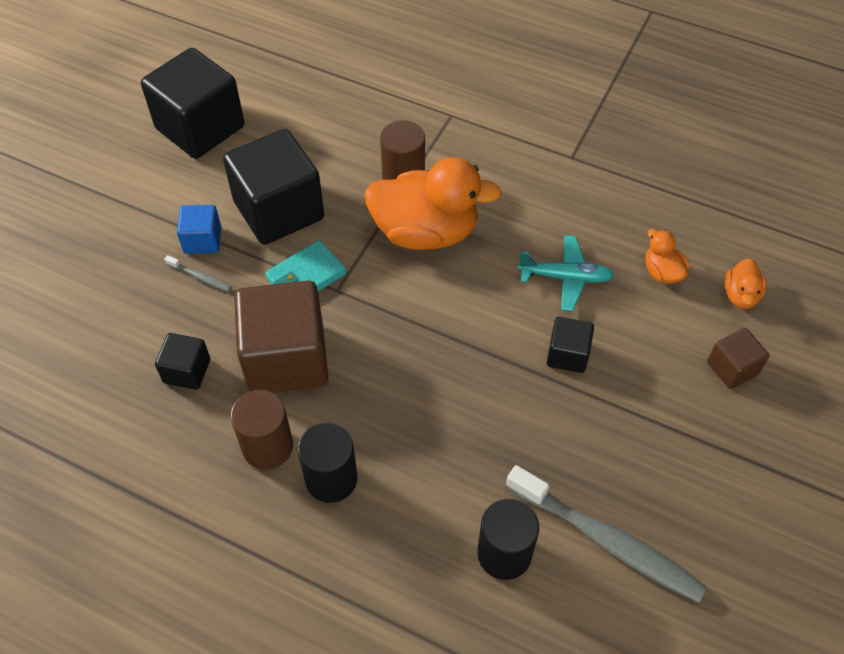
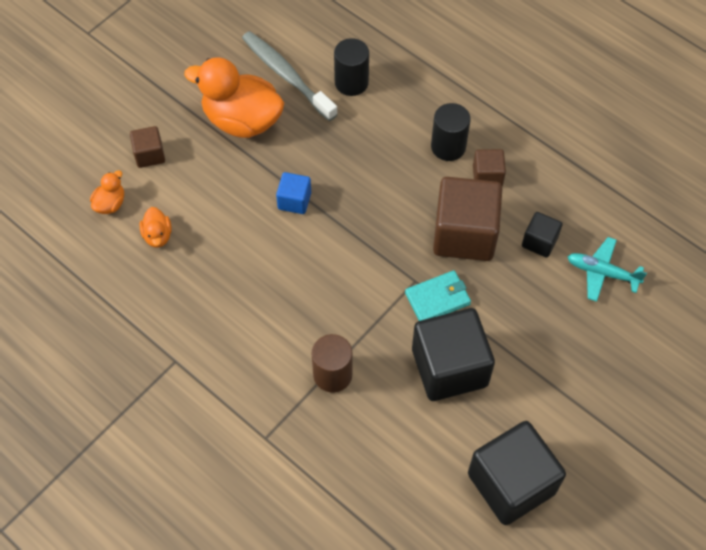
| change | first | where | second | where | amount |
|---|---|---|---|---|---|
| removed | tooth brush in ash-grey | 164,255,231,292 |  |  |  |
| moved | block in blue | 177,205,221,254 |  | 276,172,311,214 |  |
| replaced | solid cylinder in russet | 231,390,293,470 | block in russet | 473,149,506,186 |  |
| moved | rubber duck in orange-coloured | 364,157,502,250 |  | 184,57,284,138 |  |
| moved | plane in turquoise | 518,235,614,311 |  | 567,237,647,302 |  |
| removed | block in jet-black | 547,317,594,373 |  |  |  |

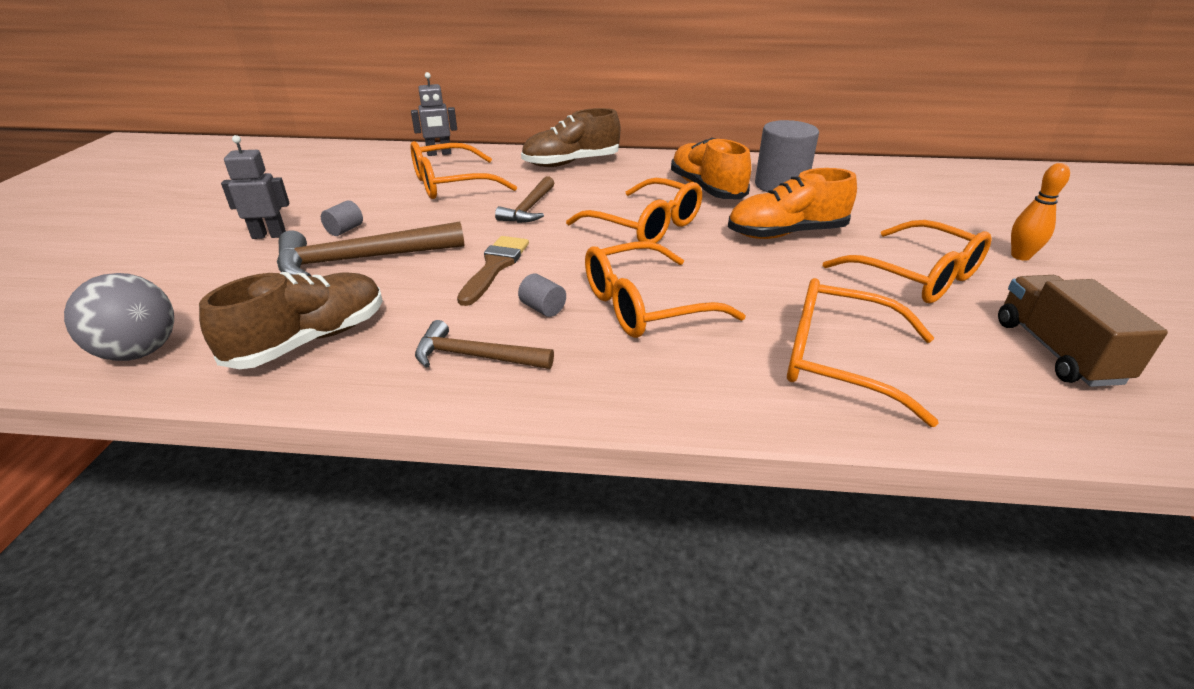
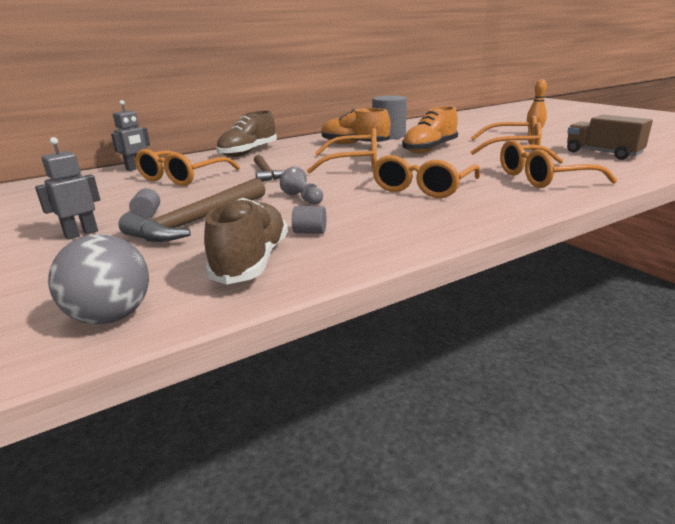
| change | first | where | second | where | amount |
|---|---|---|---|---|---|
| removed | hammer in russet | 415,320,554,369 |  |  |  |
| replaced | paintbrush in russet | 457,236,529,306 | pawn in ash-grey | 280,166,323,205 |  |
| moved | solid cylinder in ash-grey | 518,273,566,317 |  | 292,206,326,234 |  |

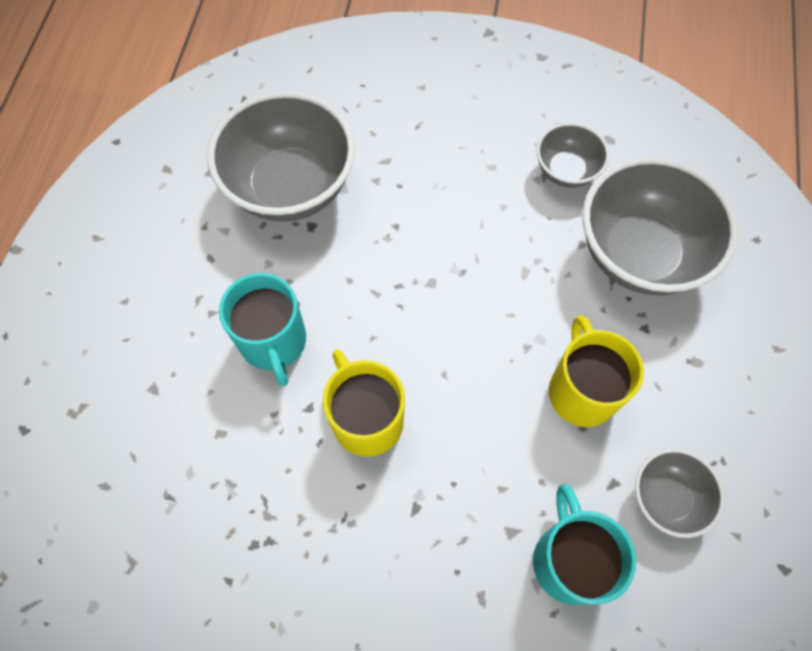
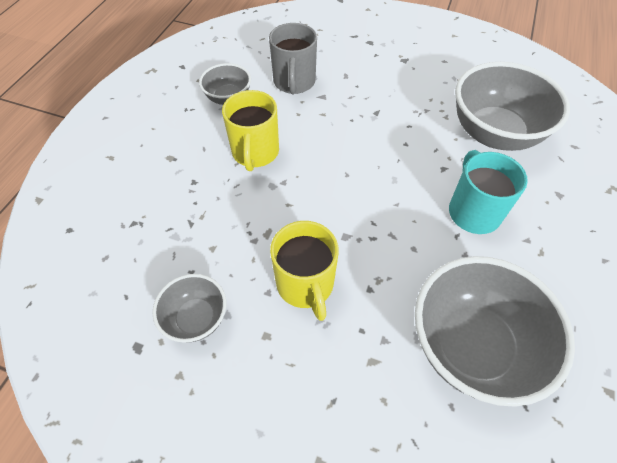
| change | first | where | second | where | amount |
|---|---|---|---|---|---|
| moved | mug in yellow | 323,350,405,457 |  | 270,221,339,321 |  |
| recoloured | mug in turquoise | 533,484,636,605 | mug in ash-grey | 269,23,317,94 |  |
| moved | bowl in ash-grey | 582,157,738,296 |  | 455,62,570,151 |  |

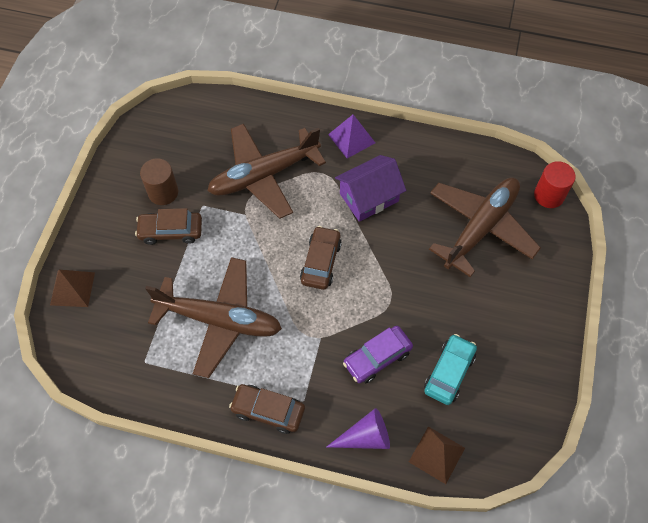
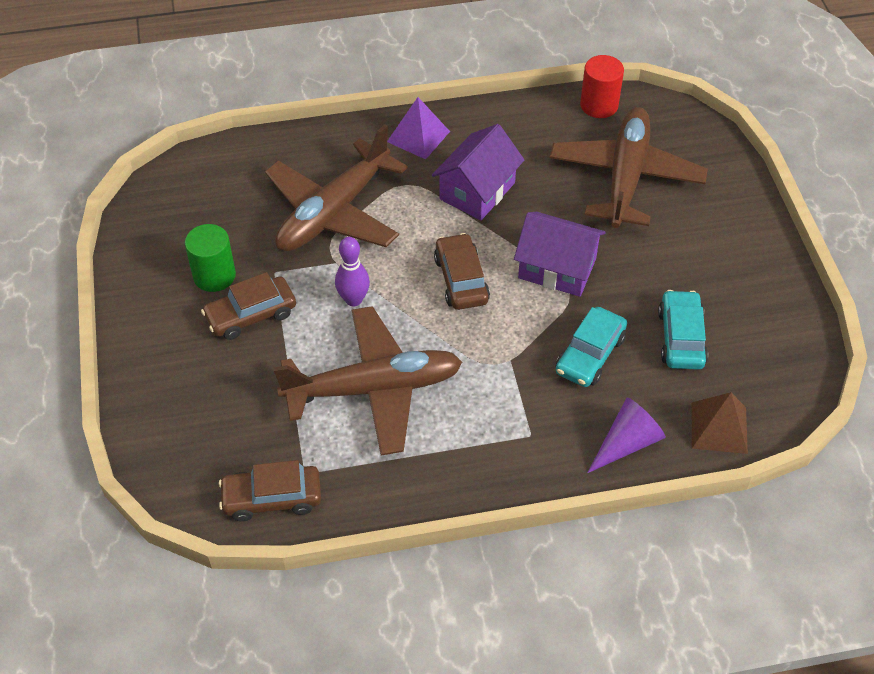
| change | first | where | second | where | amount |
|---|---|---|---|---|---|
| removed | solid pyramid in russet | 50,270,95,307 |  |  |  |
| recoloured | solid cylinder in russet | 140,158,178,205 | solid cylinder in green | 185,224,236,292 |  |
| moved | automobile in russet | 229,384,305,434 |  | 219,460,321,522 |  |
| recoloured | automobile in royal purple | 343,326,413,384 | automobile in turquoise | 556,307,627,387 |  |
| moved | solid cylinder in crimson | 534,161,576,208 |  | 580,55,624,118 |  |
| added |  |  | bowling pin in royal purple | 335,237,370,306 |  |
| added |  |  | toy house in royal purple | 514,212,606,297 |  |

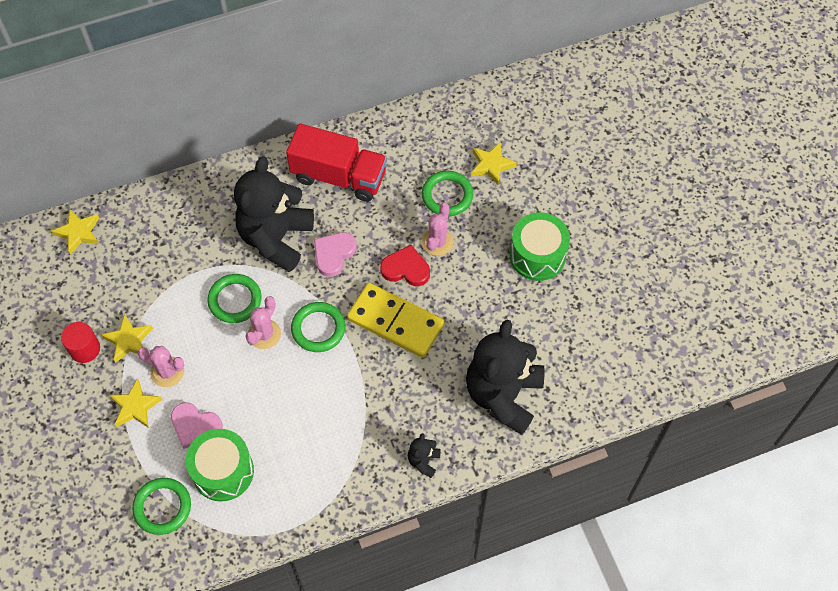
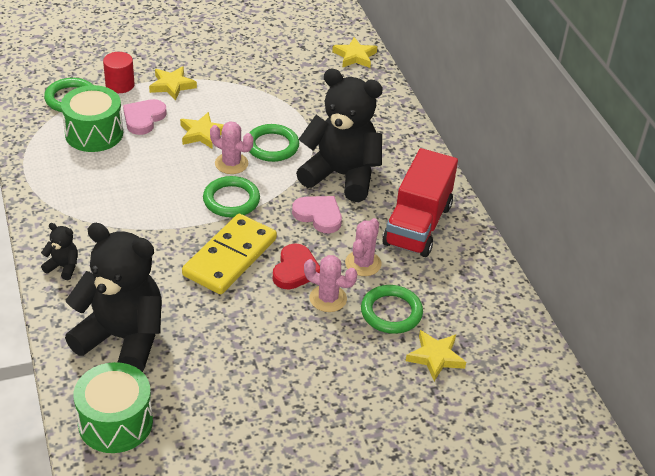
| change | first | where | second | where | amount |
|---|---|---|---|---|---|
| moved | solid cylinder in crimson | 61,322,100,363 |  | 103,52,135,93 |  |
| moved | star in yellow | 101,314,153,363 |  | 180,112,224,149 |  |
| moved | saguaro cactus in rose-pink | 138,346,184,387 |  | 345,218,381,276 |  |
| moved | snare drum in green | 510,212,570,281 |  | 73,362,153,453 |  |

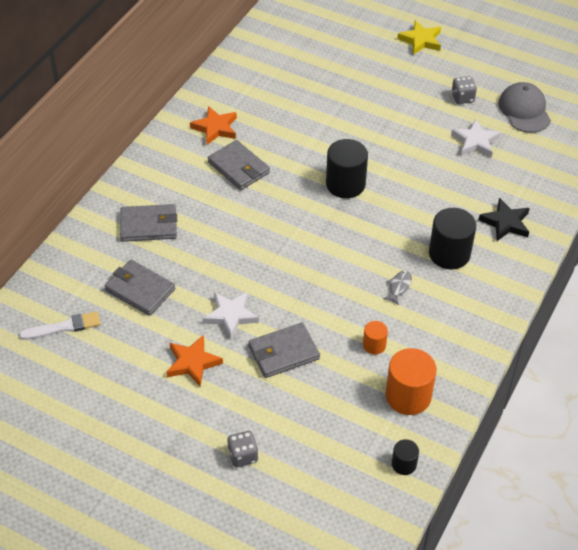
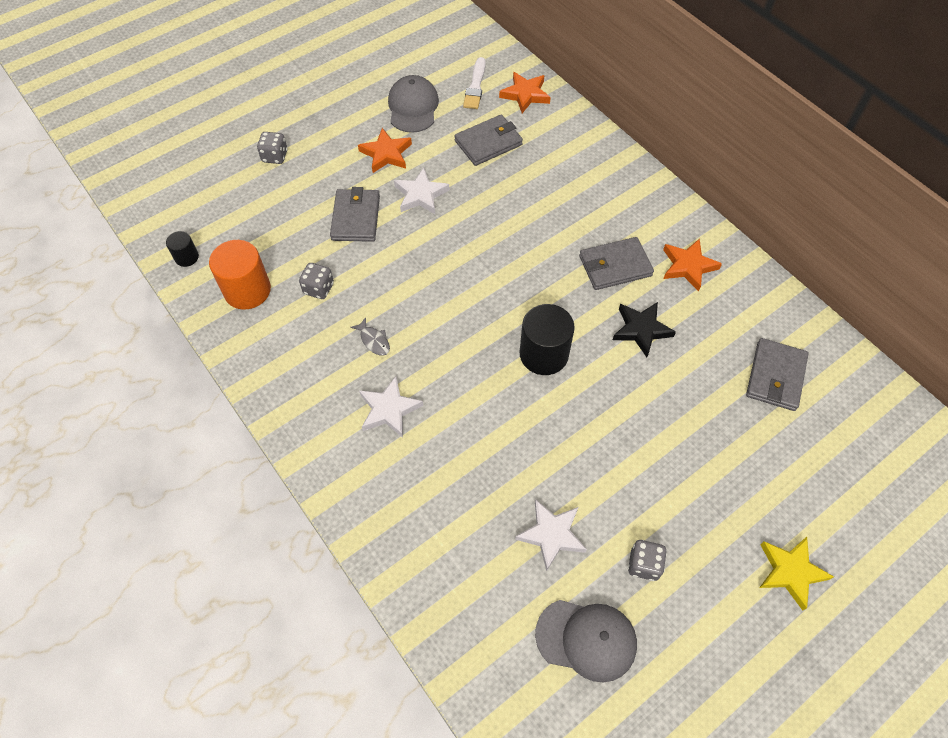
| change | first | where | second | where | amount |
|---|---|---|---|---|---|
| moved | card wallet in ash-grey | 120,204,177,242 |  | 746,338,809,411 |  |
| replaced | solid cylinder in orange-coloured | 363,321,388,354 | game die in ash-grey | 299,263,334,299 |  |
| replaced | solid cylinder in jet-black | 429,208,476,270 | star in white | 359,376,423,438 |  |
| moved | star in jet-black | 479,198,530,241 |  | 613,302,676,357 |  |
| added |  |  | peaked cap in ash-grey | 388,75,439,133 |  |
| added |  |  | star in orange-coloured | 499,72,551,113 |  |

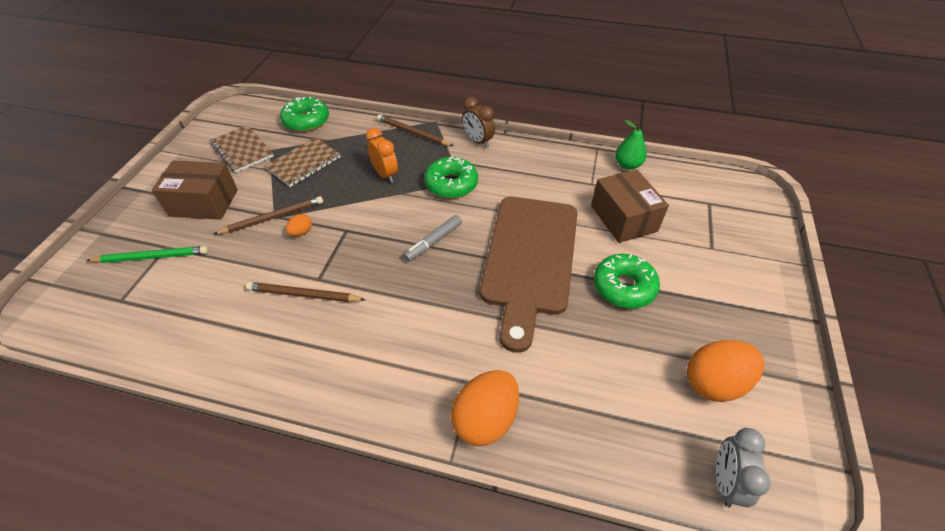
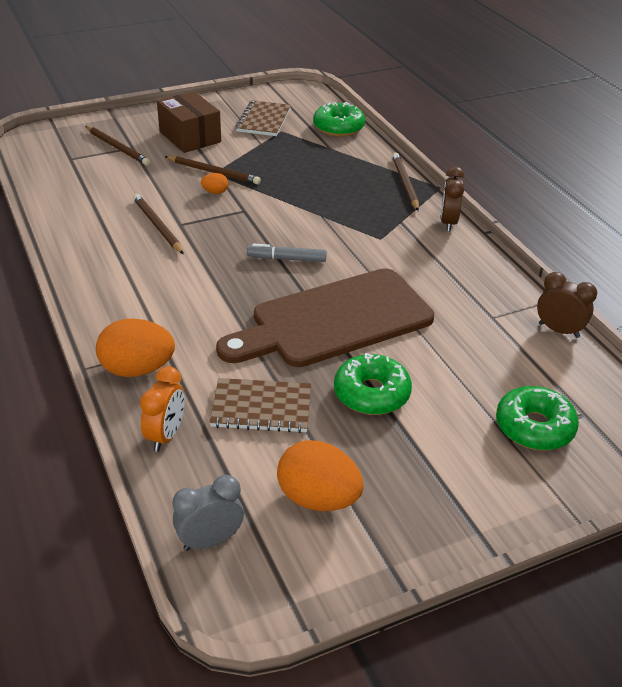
| change | first | where | second | where | amount |
|---|---|---|---|---|---|
| recoloured | lead pencil in green | 86,246,208,263 | lead pencil in russet | 85,126,150,166 |  |
| moved | exercise book in russet | 265,137,340,187 |  | 210,378,311,433 |  |
| moved | alarm clock in orange-coloured | 366,128,398,183 |  | 140,366,185,452 |  |
| moved | doughnut in green | 424,157,478,198 |  | 496,386,579,451 |  |
| removed | package in russet | 591,169,669,243 |  |  |  |
| replaced | pear fruit in green | 615,120,647,170 | alarm clock in russet | 537,272,597,338 |  |

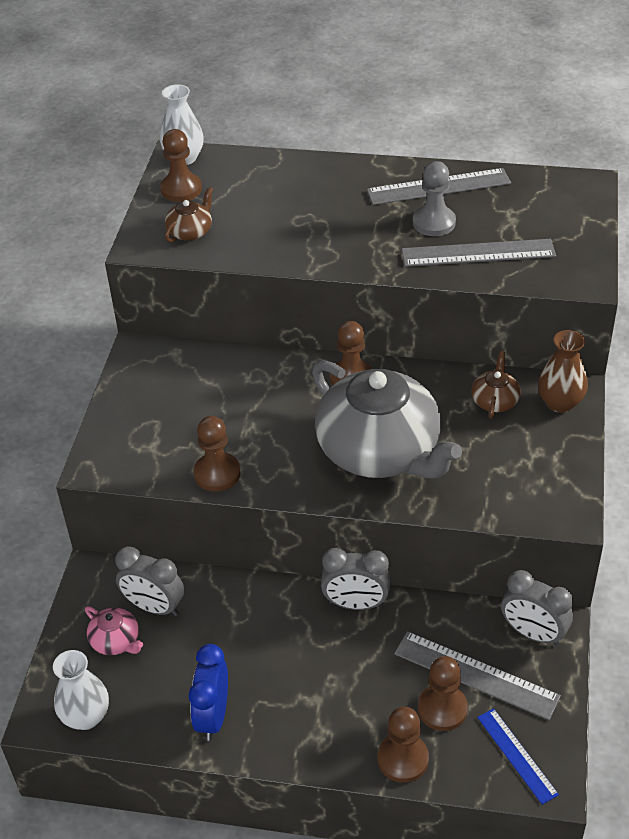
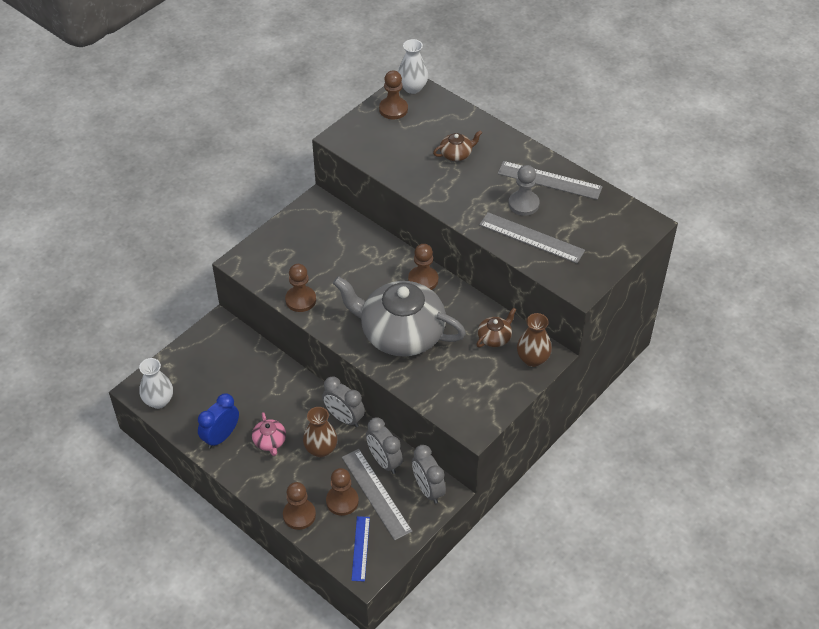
| change | first | where | second | where | amount |
|---|---|---|---|---|---|
| moved | teapot in rose-pink | 85,606,143,655 |  | 252,412,286,456 |  |
| moved | alarm clock in ash-grey | 115,546,184,616 |  | 366,417,403,474 |  |
| moved | teapot in russet | 165,187,213,242 |  | 433,130,482,161 |  |
| turned | teapot in ash-grey | 312,360,462,479 |  | 333,276,466,356 | 120 degrees clockwise |
| added |  |  | flower vase in russet | 303,407,337,458 |  |

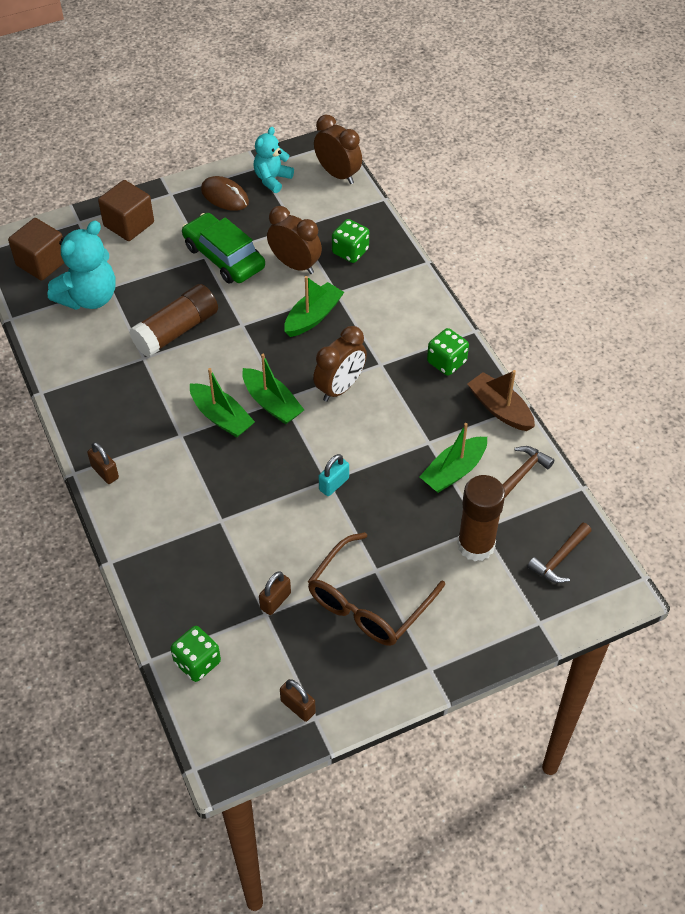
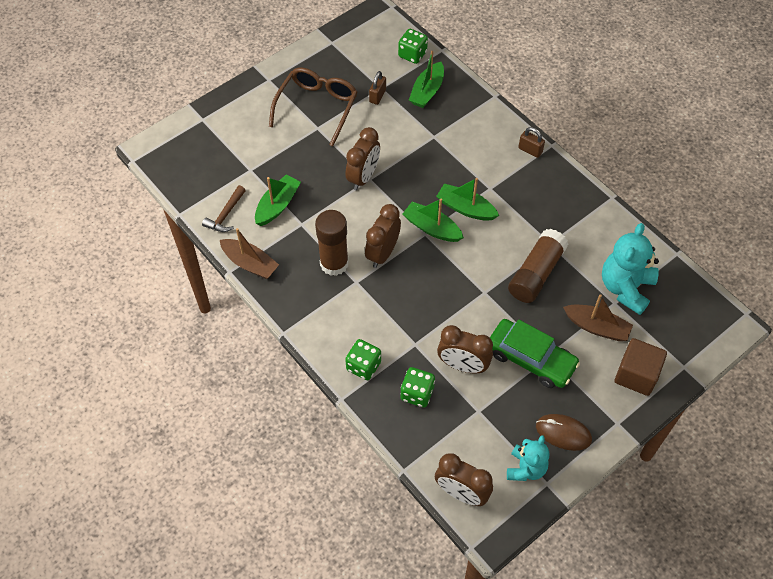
| change | first | where | second | where | amount |
|---|---|---|---|---|---|
| removed | block in russet | 8,218,64,281 |  |  |  |
| removed | small lock in russet | 280,679,316,722 |  |  |  |
| moved | sailboat in green | 284,276,344,337 |  | 409,51,444,108 |  |
| replaced | small lock in turquoise | 319,454,349,496 | alarm clock in russet | 345,127,380,190 |  |
| moved | game die in green | 427,328,469,376 |  | 345,339,381,380 |  |
| moved | stick of glue in russet | 457,475,505,561 |  | 315,210,349,276 |  |
| removed | hammer in russet | 527,523,591,583 |  |  |  |
| added |  |  | sailboat in russet | 563,294,633,341 |  |

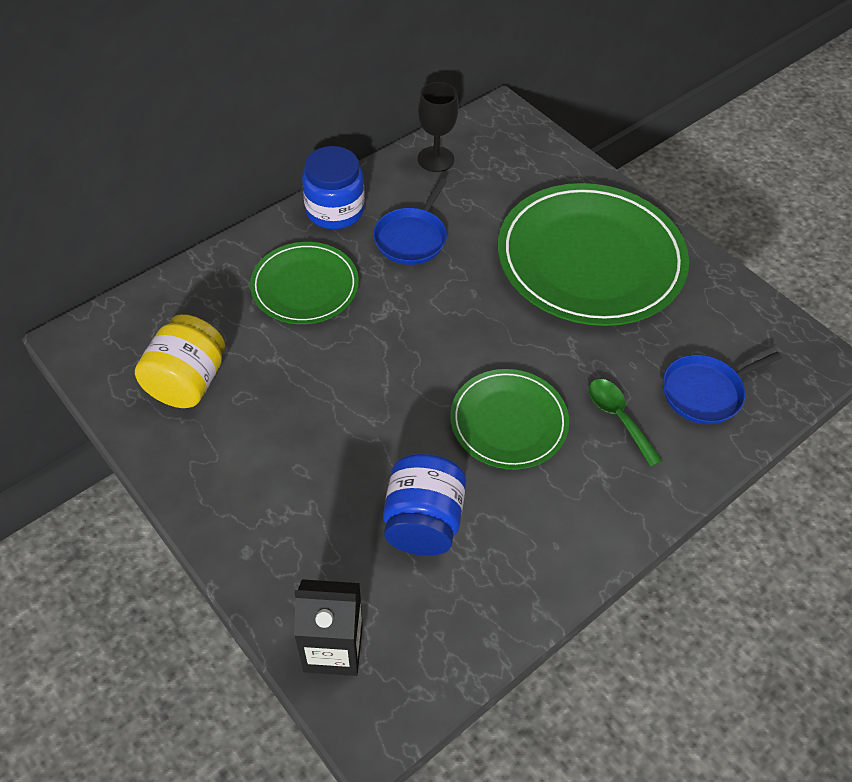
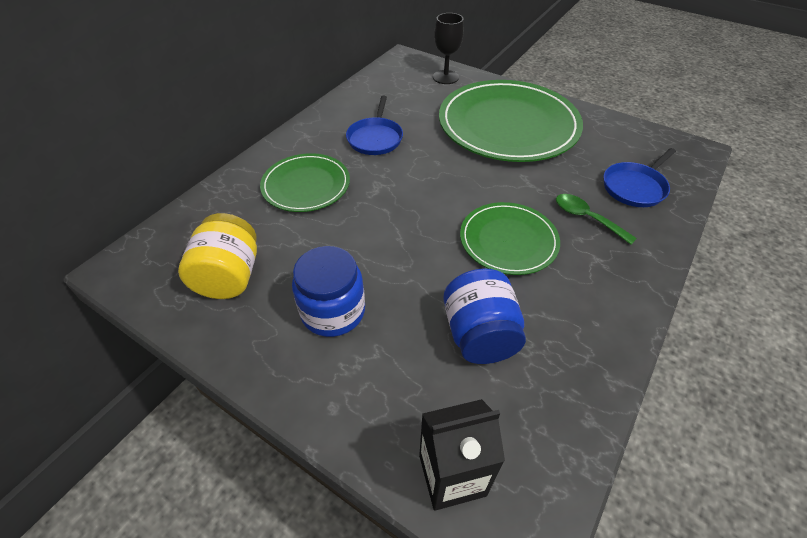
| change | first | where | second | where | amount |
|---|---|---|---|---|---|
| moved | jar in blue | 302,146,365,229 |  | 292,246,365,337 |  |
| moved | chalice in jet-black | 418,82,459,172 |  | 433,13,464,84 |  |

